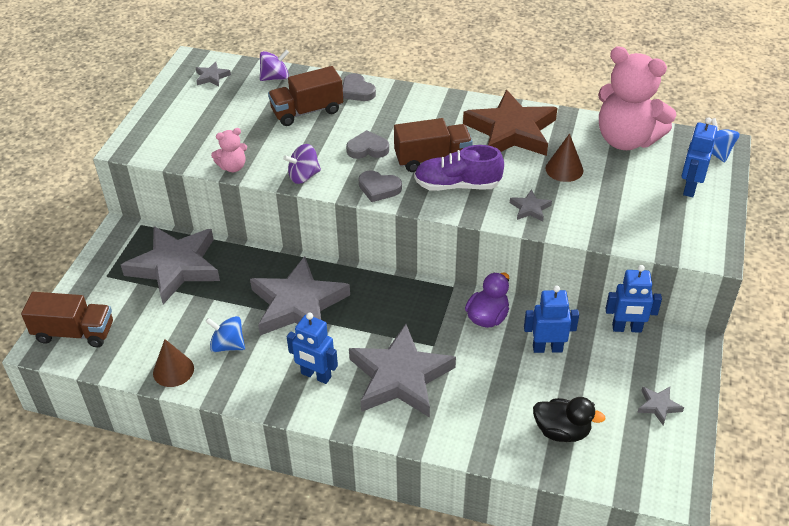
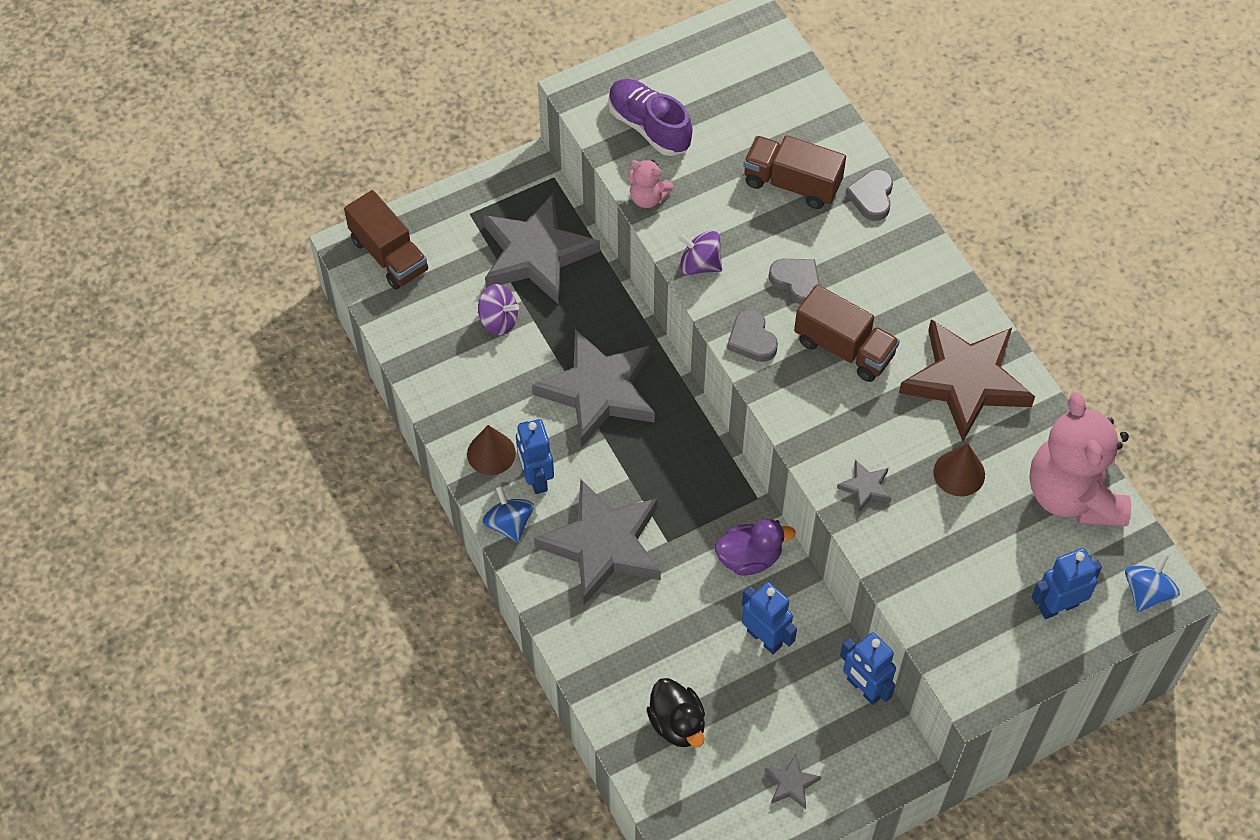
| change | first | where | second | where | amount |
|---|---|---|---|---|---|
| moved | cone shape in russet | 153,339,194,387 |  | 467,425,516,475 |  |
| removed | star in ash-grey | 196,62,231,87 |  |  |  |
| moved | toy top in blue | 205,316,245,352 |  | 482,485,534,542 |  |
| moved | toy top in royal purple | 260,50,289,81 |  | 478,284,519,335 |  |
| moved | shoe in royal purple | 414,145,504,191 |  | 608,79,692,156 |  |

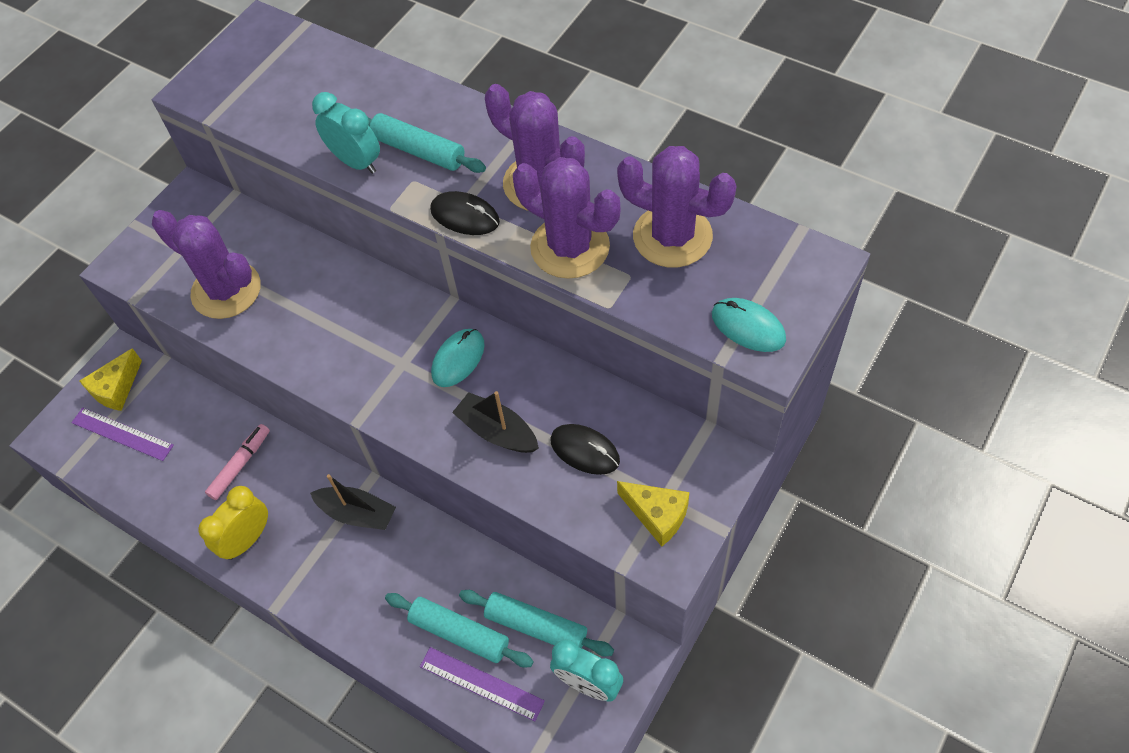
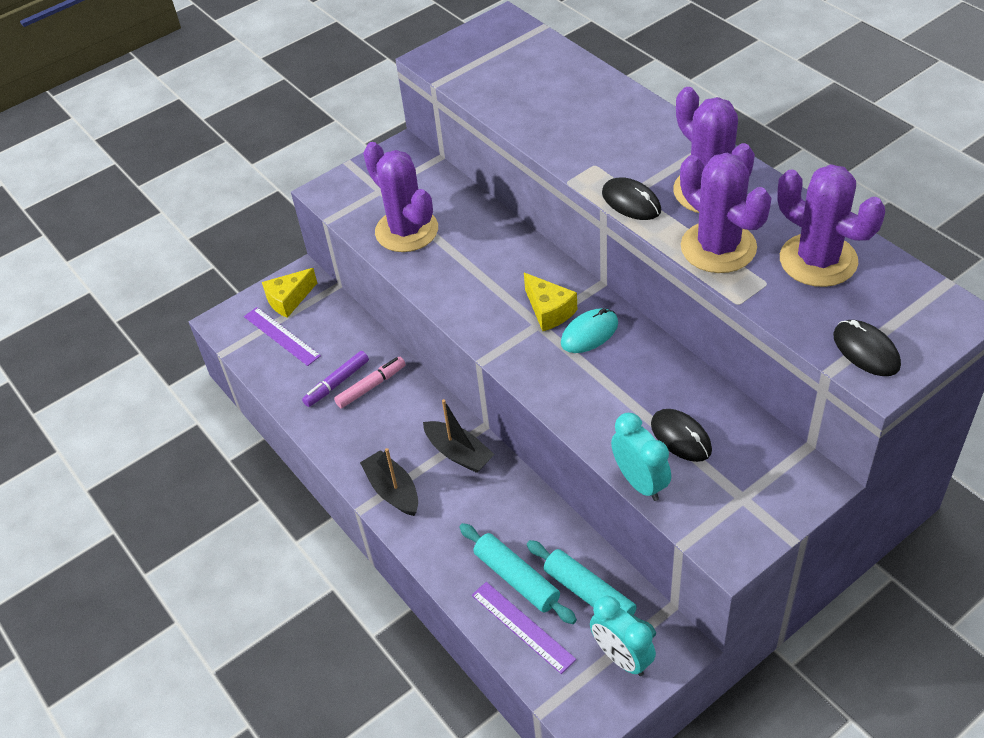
| change | first | where | second | where | amount |
|---|---|---|---|---|---|
| removed | alarm clock in yellow | 198,486,268,560 |  |  |  |
| moved | alarm clock in turquoise | 312,92,380,174 |  | 611,413,671,501 |  |
| removed | rolling pin in turquoise | 368,113,486,173 |  |  |  |
| moved | sailboat in jet-black | 452,391,539,453 |  | 360,448,418,516 |  |
| moved | cheese in yellow | 617,481,690,547 |  | 524,273,577,331 |  |
| recoloured | computer mouse in turquoise | 712,298,786,352 | computer mouse in jet-black | 833,320,901,376 |  |
| added |  |  | felt pen in royal purple | 302,351,369,407 |  |

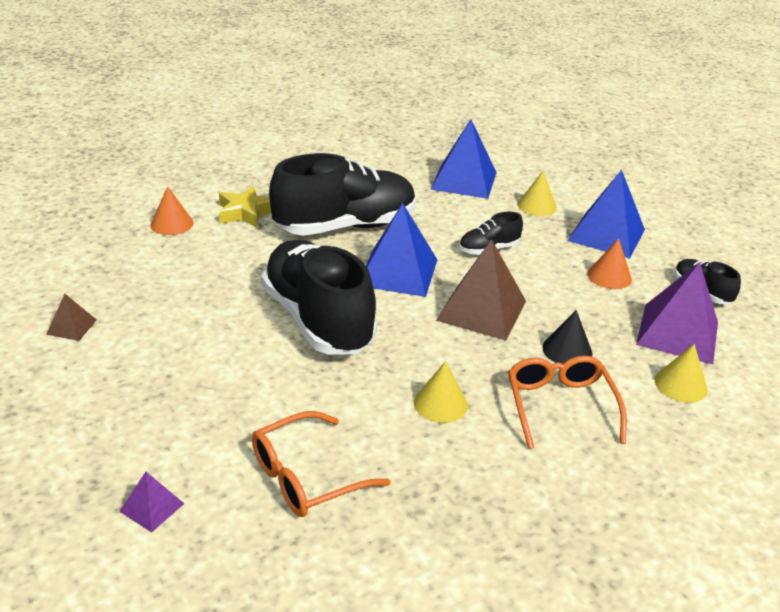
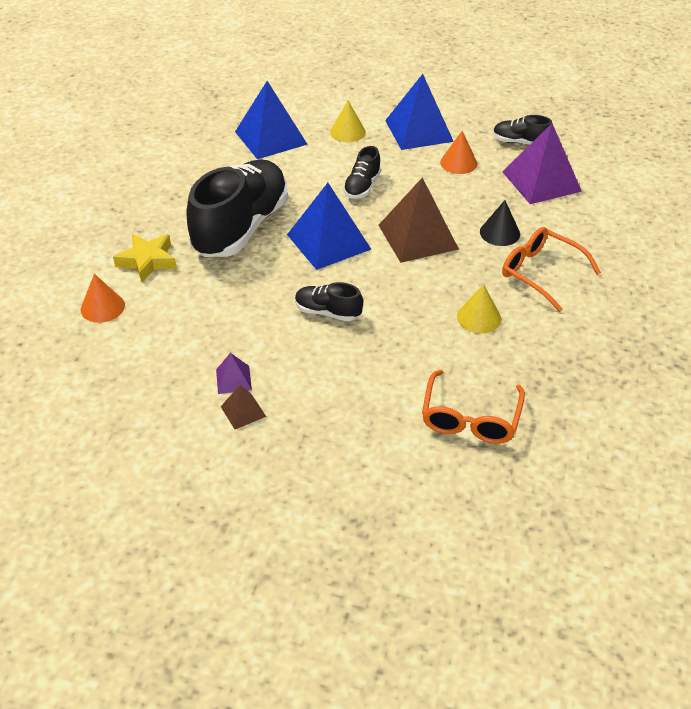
| change | first | where | second | where | amount |
|---|---|---|---|---|---|
| moved | solid pyramid in russet | 46,294,97,341 |  | 221,385,266,429 |  |
| moved | solid pyramid in royal purple | 119,472,185,532 |  | 216,353,252,394 |  |
| resized | shoe in jet-black | 261,240,377,355 |  | 295,282,363,321 | x0.45 |
| removed | cone shape in yellow | 655,344,708,403 |  |  |  |

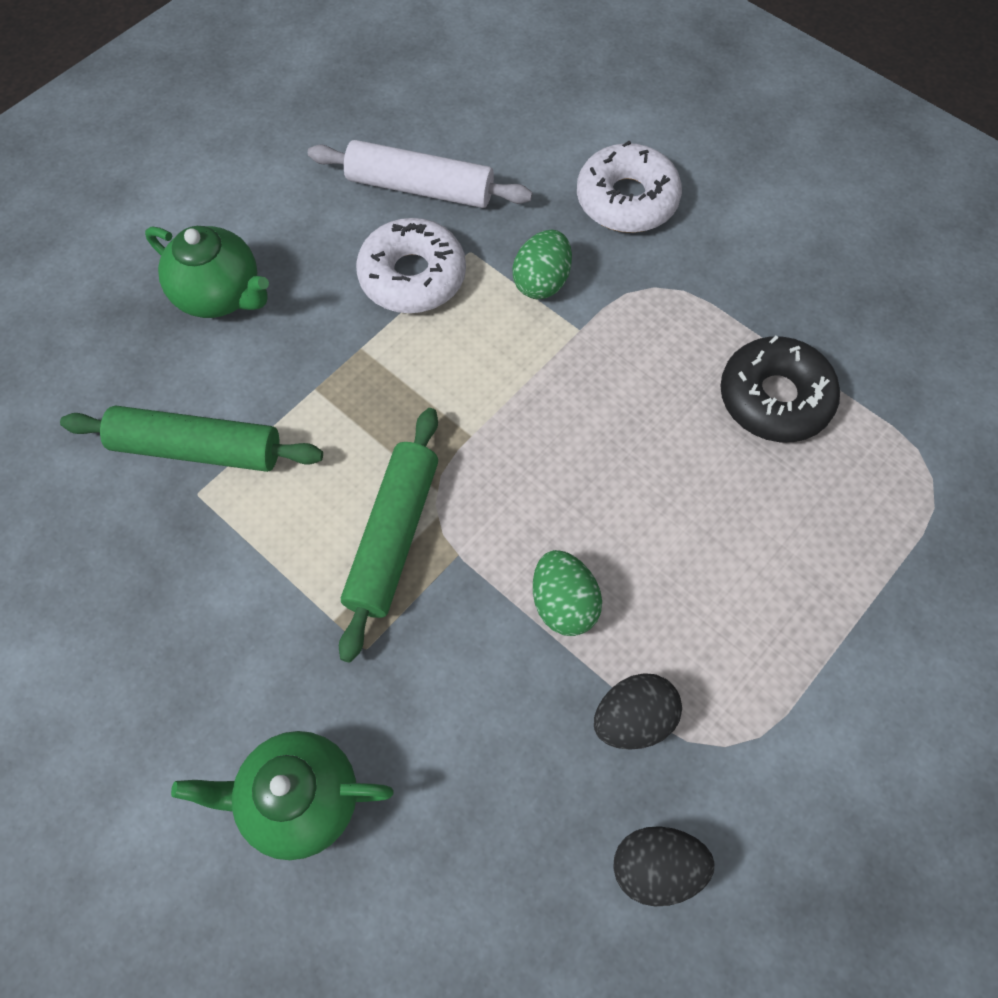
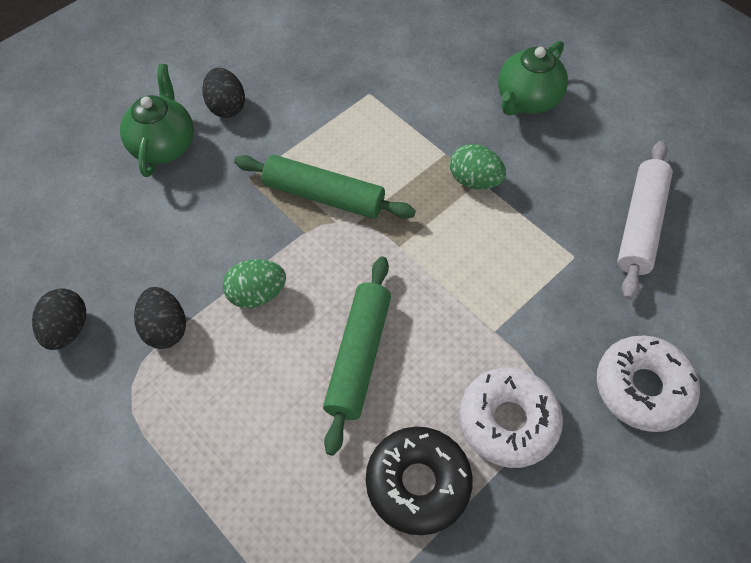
| change | first | where | second | where | amount |
|---|---|---|---|---|---|
| moved | rolling pin in green | 60,405,323,472 |  | 323,256,391,456 |  |
| moved | doughnut in white | 356,218,466,313 |  | 459,367,563,468 |  |
| moved | egg shape in green | 512,230,572,299 |  | 450,144,506,189 |  |
| added |  |  | egg shape in jet-black | 202,68,245,118 |  |

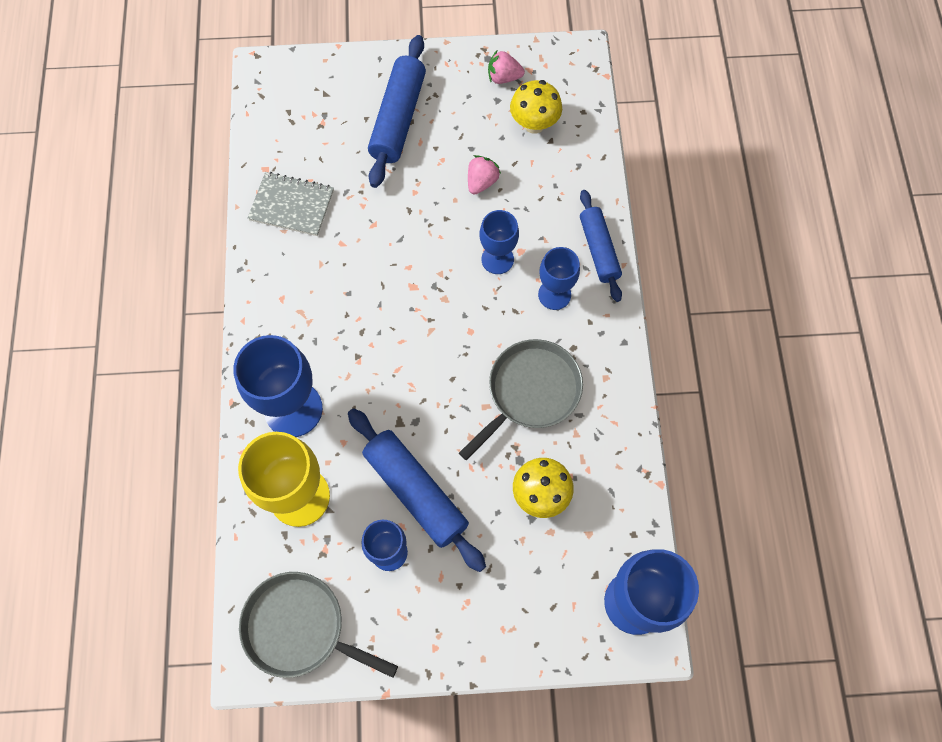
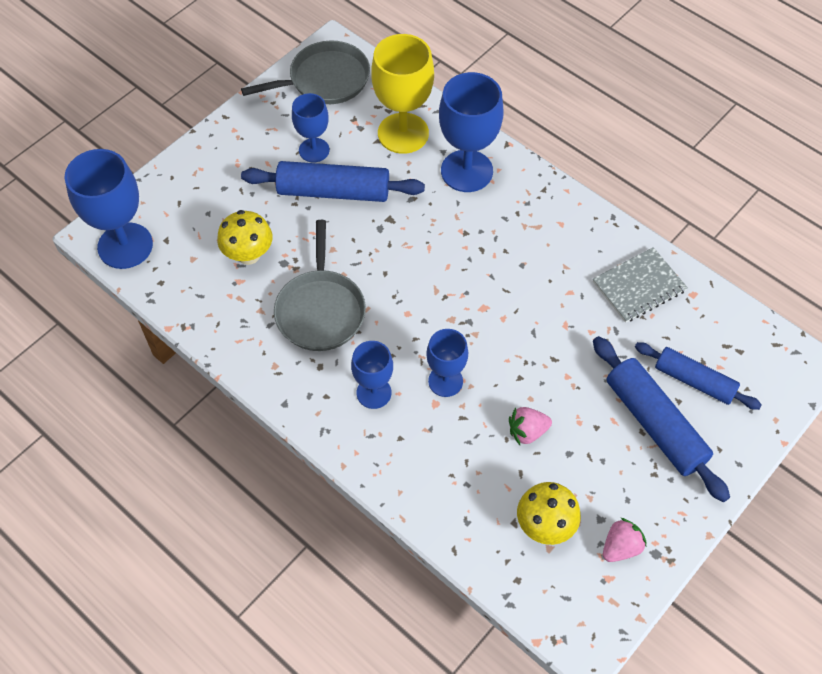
| change | first | where | second | where | amount |
|---|---|---|---|---|---|
| turned | berry in rose-pink | 468,155,501,195 |  | 509,407,552,445 | 90 degrees clockwise |
| moved | rolling pin in blue | 580,190,622,302 |  | 635,342,762,410 |  |

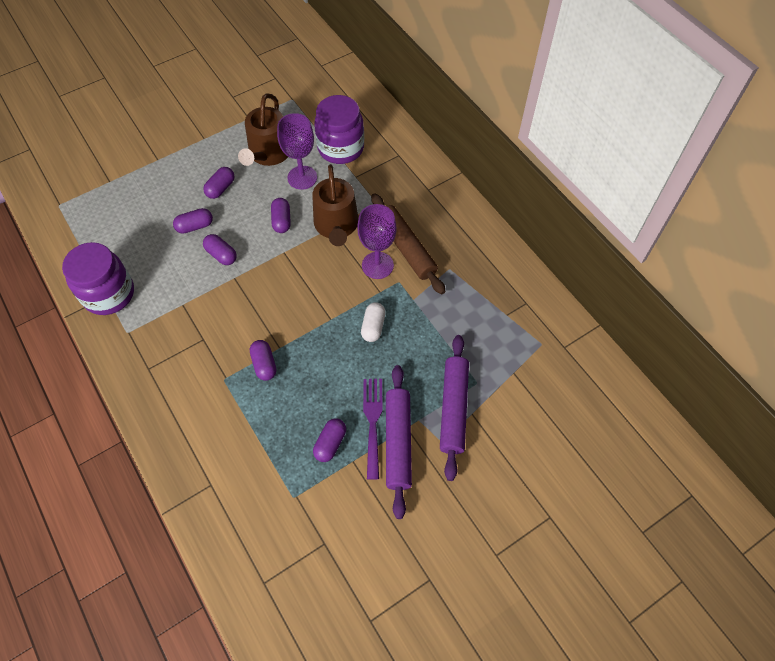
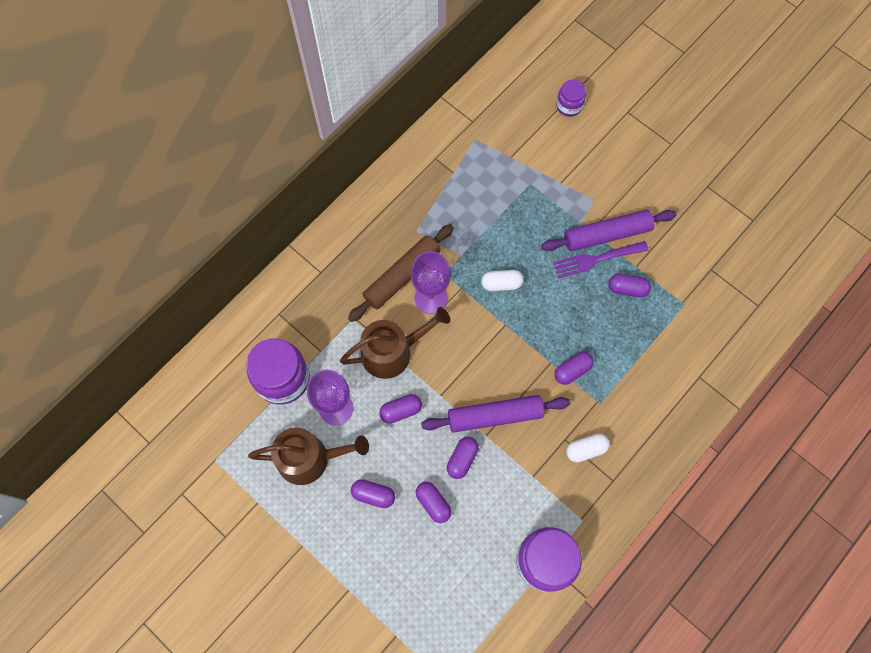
| change | first | where | second | where | amount |
|---|---|---|---|---|---|
| moved | rolling pin in royal purple | 440,335,469,481 |  | 421,395,570,433 |  |
| added |  |  | jar in royal purple | 556,80,586,117 |  |
| added |  |  | pill in white | 566,433,610,463 |  |

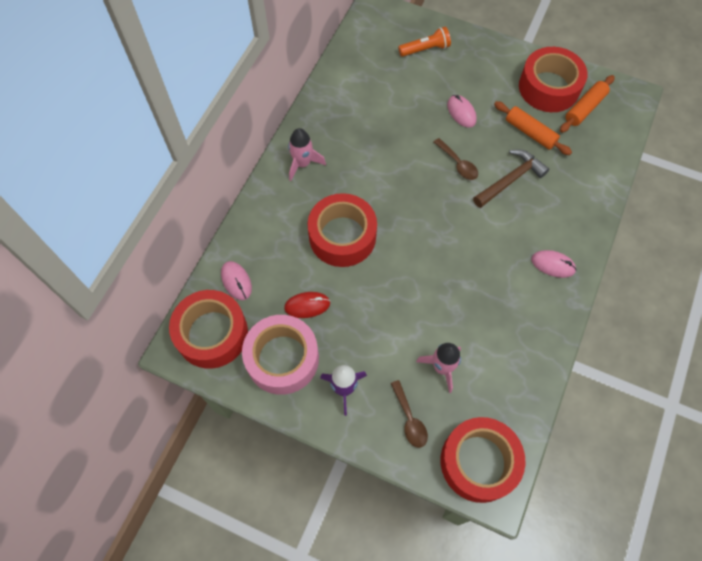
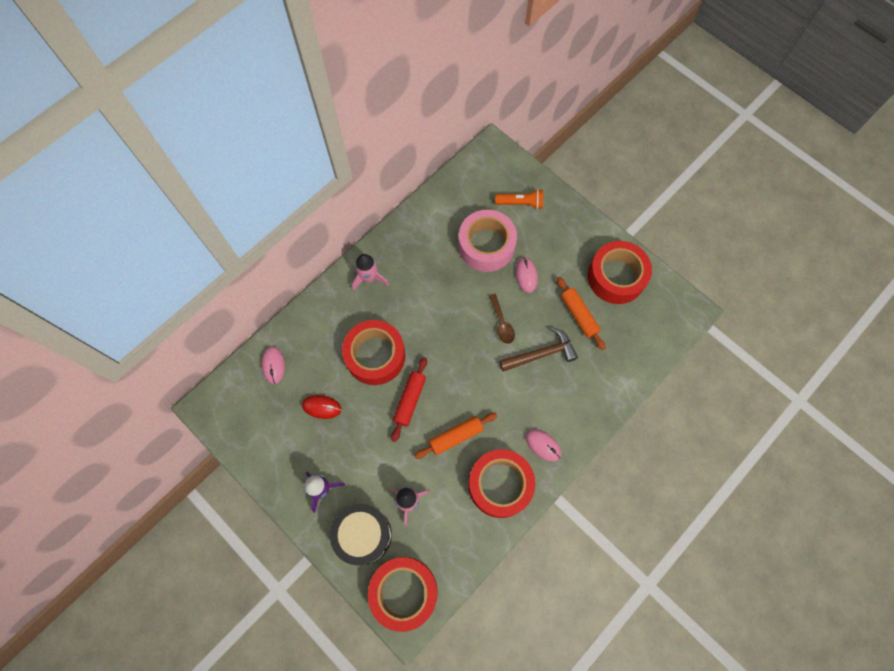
| change | first | where | second | where | amount |
|---|---|---|---|---|---|
| moved | sticky tape in crimson | 169,290,248,369 |  | 469,449,535,518 |  |
| moved | sticky tape in rose-pink | 242,315,319,395 |  | 458,210,517,272 |  |
| replaced | teaspoon in russet | 391,380,428,448 | snare drum in jet-black | 330,504,392,565 |  |
| moved | rolling pin in orange-coloured | 560,75,615,133 |  | 414,413,497,459 |  |
| added |  |  | rolling pin in crimson | 391,357,427,442 |  |

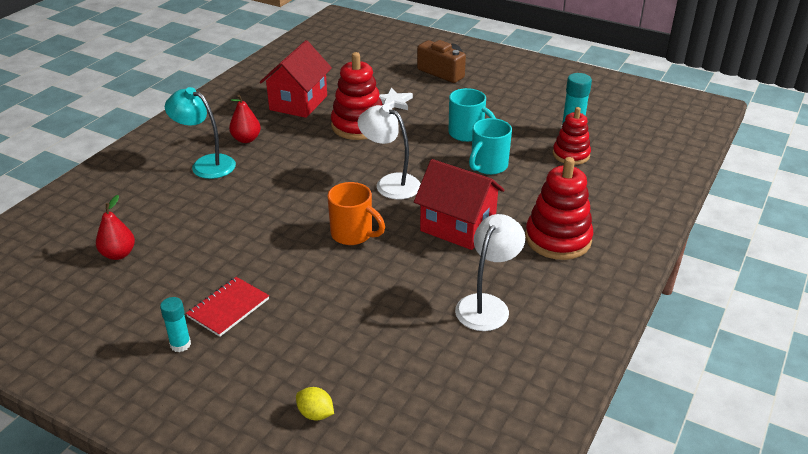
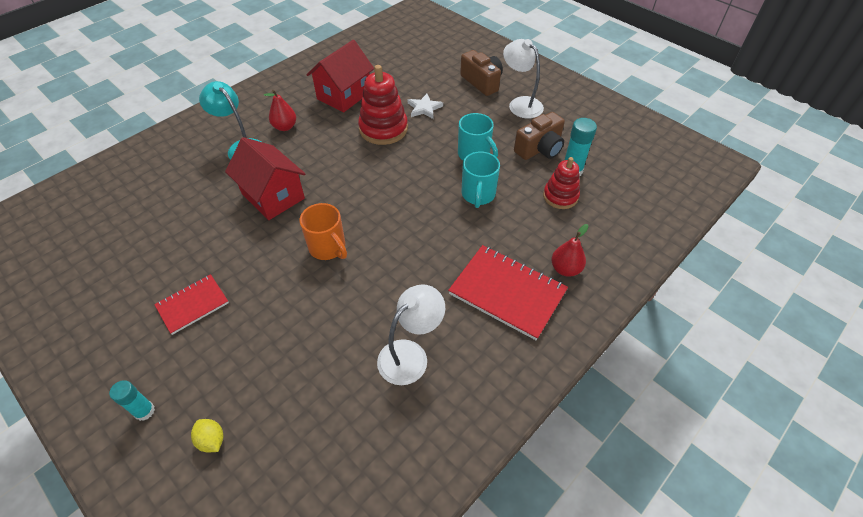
| change | first | where | second | where | amount |
|---|---|---|---|---|---|
| moved | pear fruit in crimson | 96,195,135,260 |  | 551,224,589,277 |  |
| moved | stick of glue in turquoise | 160,297,191,352 |  | 109,380,155,421 |  |
| moved | reading lamp in white | 358,104,421,199 |  | 503,39,544,118 |  |
| moved | toy house in crimson | 414,159,505,250 |  | 225,137,305,220 |  |
| turned | mug in turquoise | 469,118,512,175 |  | 462,152,500,208 | 45 degrees counterclockwise |
| replaced | ring stacker in crimson | 525,157,593,260 | exercise book in crimson | 448,245,568,340 |  |
| added |  |  | photo camera in russet | 514,112,565,160 |  |

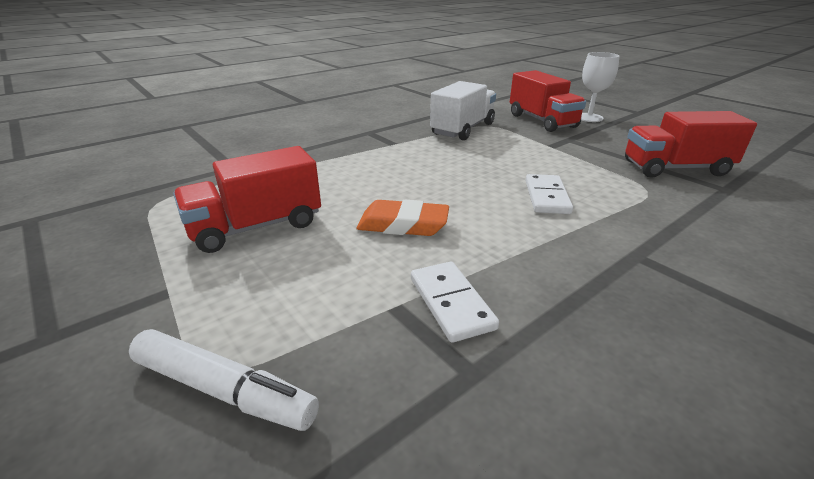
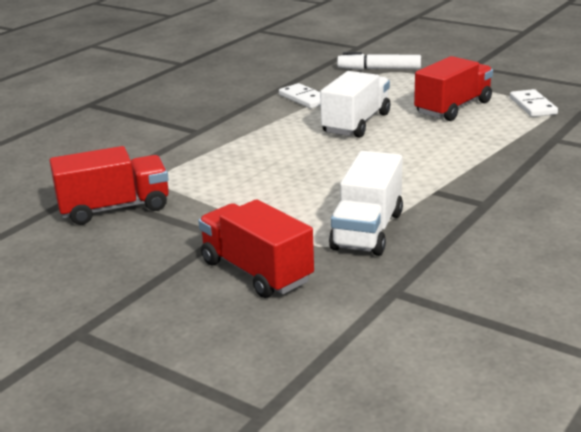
| change | first | where | second | where | amount |
|---|---|---|---|---|---|
| replaced | pencil eraser in orange-coloured | 357,200,449,236 | toy truck in white | 320,71,390,138 |  |
| moved | domino tile in white | 526,174,573,214 |  | 510,89,558,117 |  |
| removed | chalice in white | 581,52,619,122 |  |  |  |

